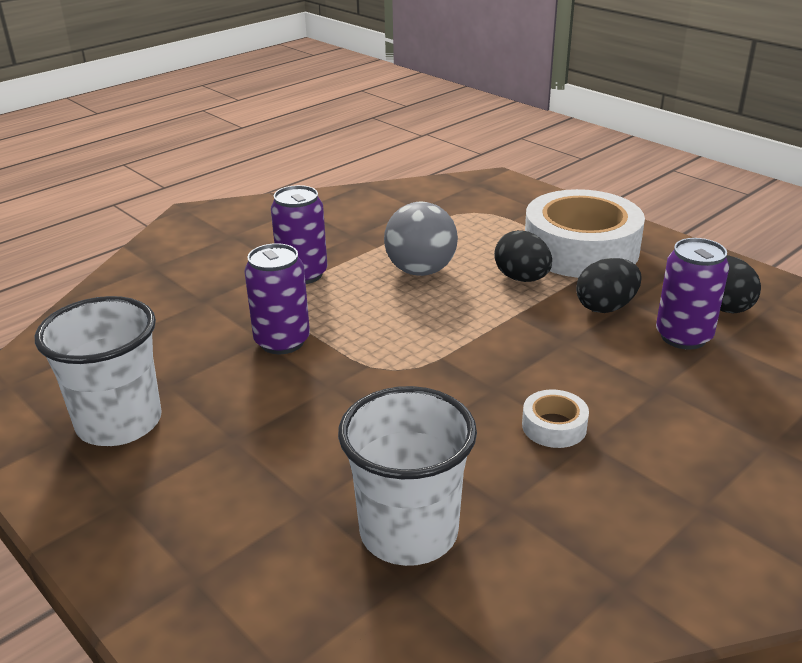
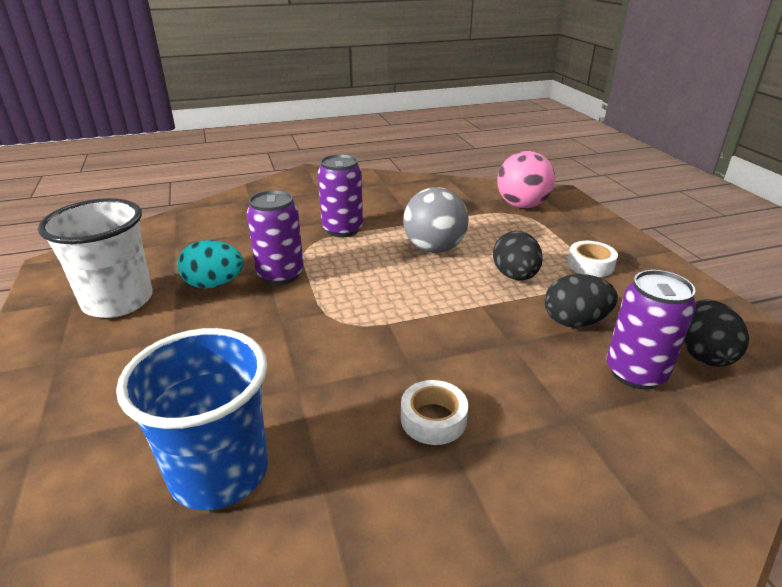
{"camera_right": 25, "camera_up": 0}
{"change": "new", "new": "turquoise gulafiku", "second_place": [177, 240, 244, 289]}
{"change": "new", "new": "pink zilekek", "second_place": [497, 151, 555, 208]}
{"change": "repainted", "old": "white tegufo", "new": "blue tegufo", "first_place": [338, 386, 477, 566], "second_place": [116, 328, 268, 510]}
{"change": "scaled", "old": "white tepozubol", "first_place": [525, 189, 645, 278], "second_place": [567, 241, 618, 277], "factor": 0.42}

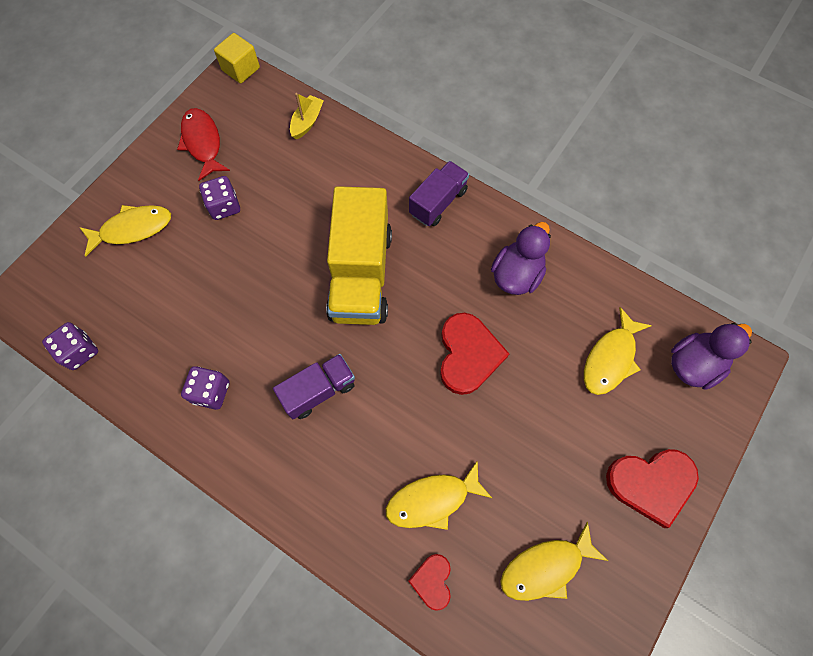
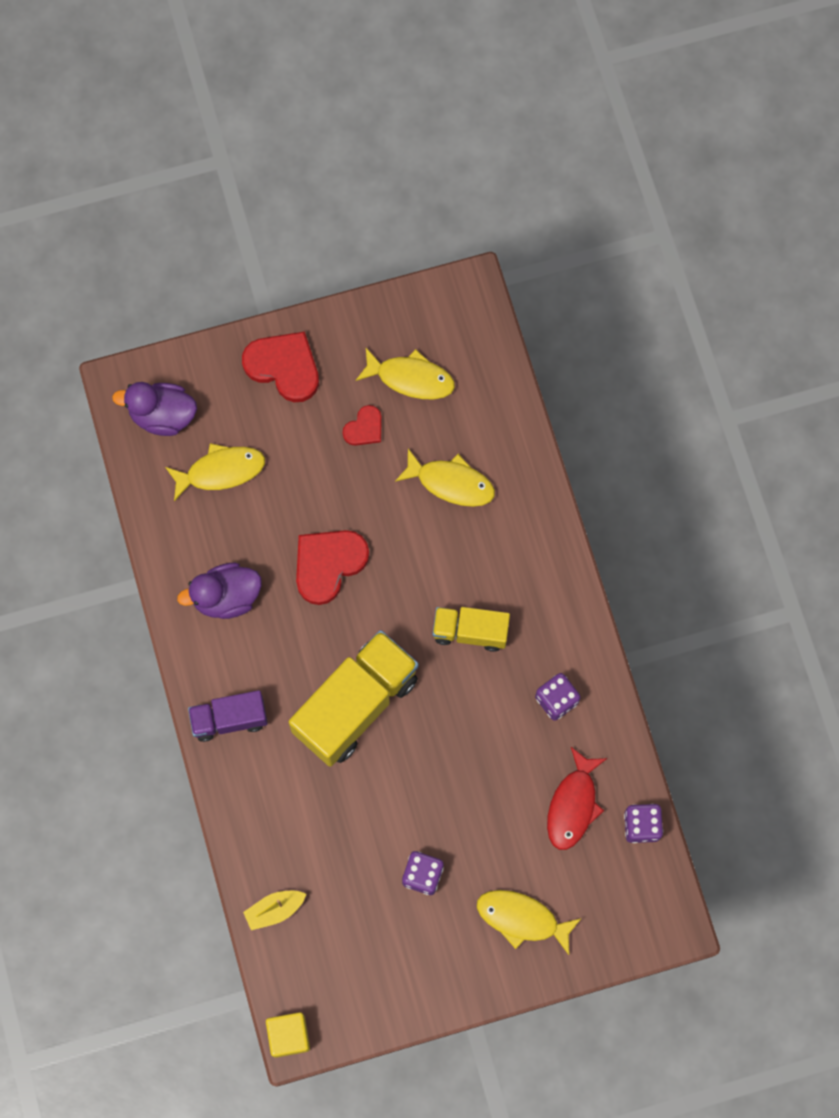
{"camera_right": -140, "camera_up": 5}
{"change": "shifted", "old": "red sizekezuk", "first_place": [177, 108, 230, 181], "second_place": [547, 747, 607, 850]}
{"change": "shifted", "old": "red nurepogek", "first_place": [408, 554, 451, 611], "second_place": [343, 405, 382, 446]}
{"change": "repainted", "old": "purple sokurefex", "new": "yellow sokurefex", "first_place": [273, 354, 355, 419], "second_place": [432, 607, 510, 652]}

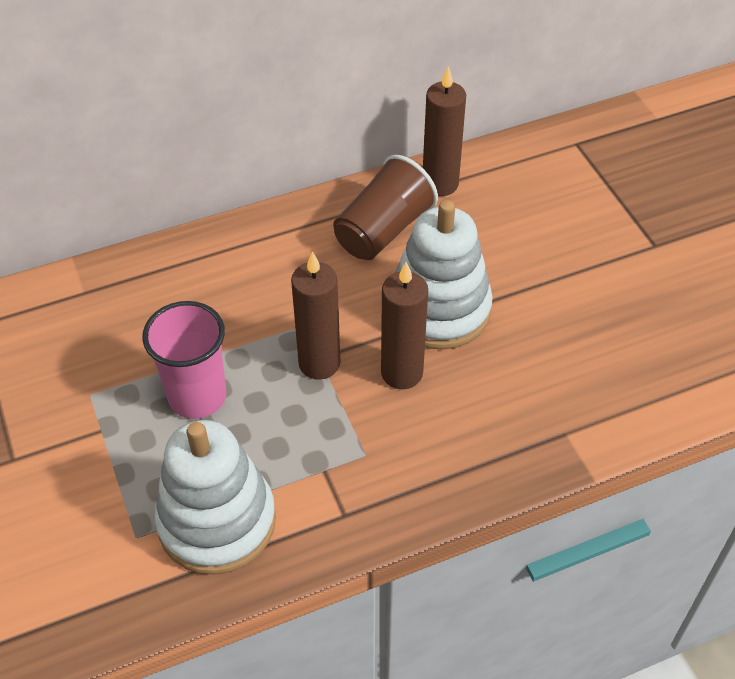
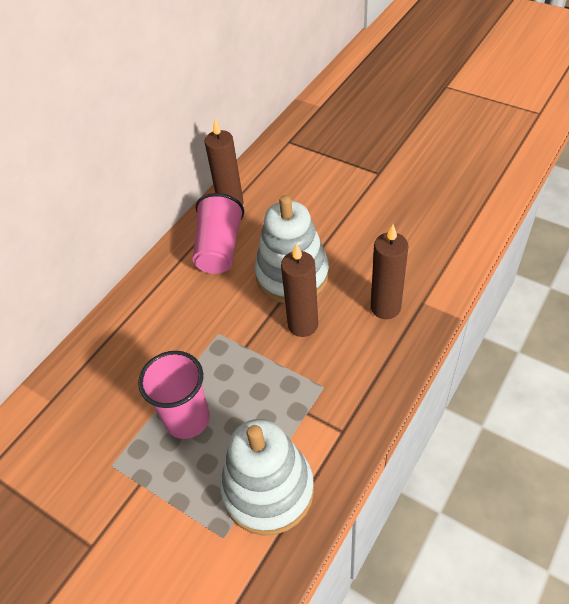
{"camera_right": -30, "camera_up": 0}
{"change": "shifted", "old": "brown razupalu", "first_place": [291, 251, 340, 380], "second_place": [371, 224, 408, 319]}
{"change": "repainted", "old": "brown tegufo", "new": "pink tegufo", "first_place": [333, 155, 438, 260], "second_place": [193, 193, 244, 274]}

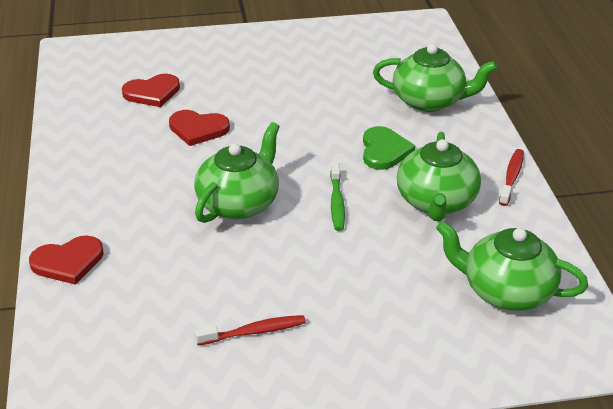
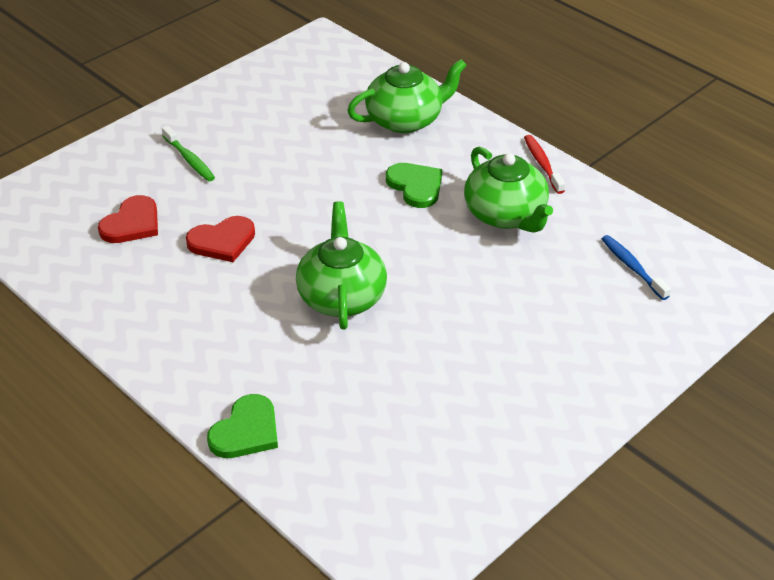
{"camera_right": -35, "camera_up": 5}
{"change": "gone", "old": "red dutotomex", "first_place": [195, 315, 306, 345]}
{"change": "shifted", "old": "green dutotomex", "first_place": [330, 162, 345, 231], "second_place": [162, 126, 215, 182]}
{"change": "swapped", "old": "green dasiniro", "new": "blue dutotomex", "first_place": [436, 221, 588, 311], "second_place": [602, 235, 671, 300]}
{"change": "repainted", "old": "red nurepogek", "new": "green nurepogek", "first_place": [29, 235, 103, 285], "second_place": [207, 394, 278, 458]}

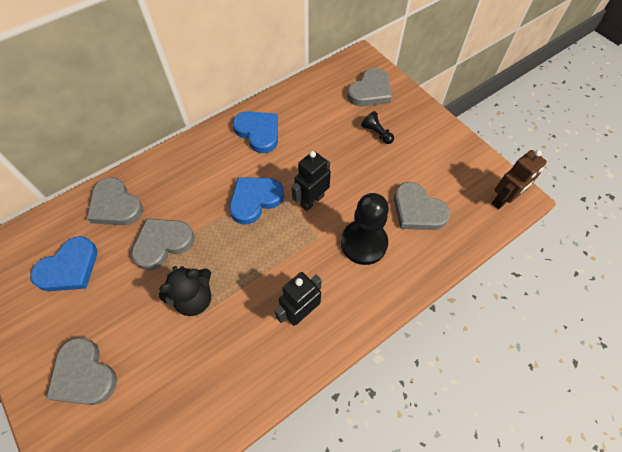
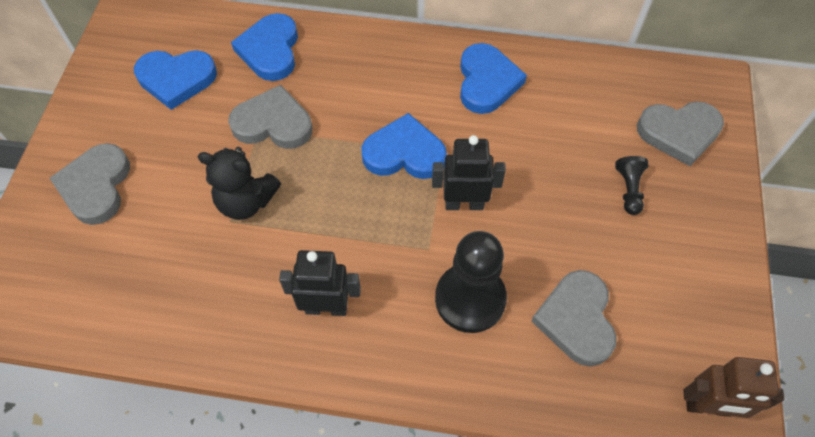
{"camera_right": 45, "camera_up": 0}
{"change": "repainted", "old": "grey nurepogek", "new": "blue nurepogek", "first_place": [87, 177, 143, 225], "second_place": [231, 13, 298, 81]}

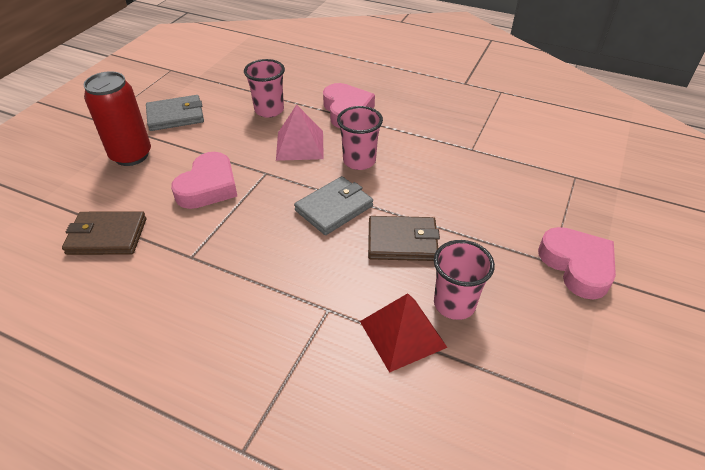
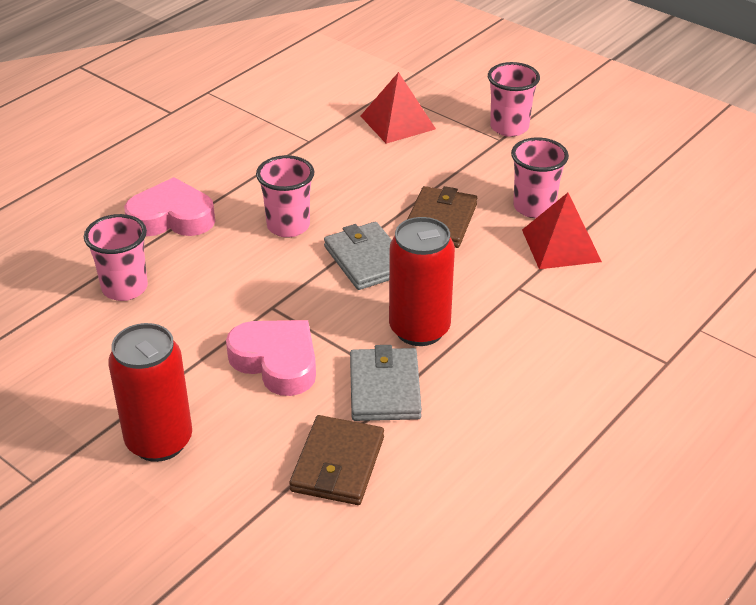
{"camera_right": -75, "camera_up": -5}
{"change": "gone", "old": "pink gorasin", "first_place": [276, 105, 324, 161]}
{"change": "new", "new": "red gorasin", "second_place": [361, 72, 436, 144]}
{"change": "new", "new": "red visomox", "second_place": [389, 217, 455, 346]}
{"change": "shifted", "old": "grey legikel", "first_place": [146, 95, 204, 131], "second_place": [350, 345, 422, 421]}
{"change": "swapped", "old": "pink nurepogek", "new": "pink tegufo", "first_place": [538, 227, 616, 299], "second_place": [488, 62, 540, 137]}

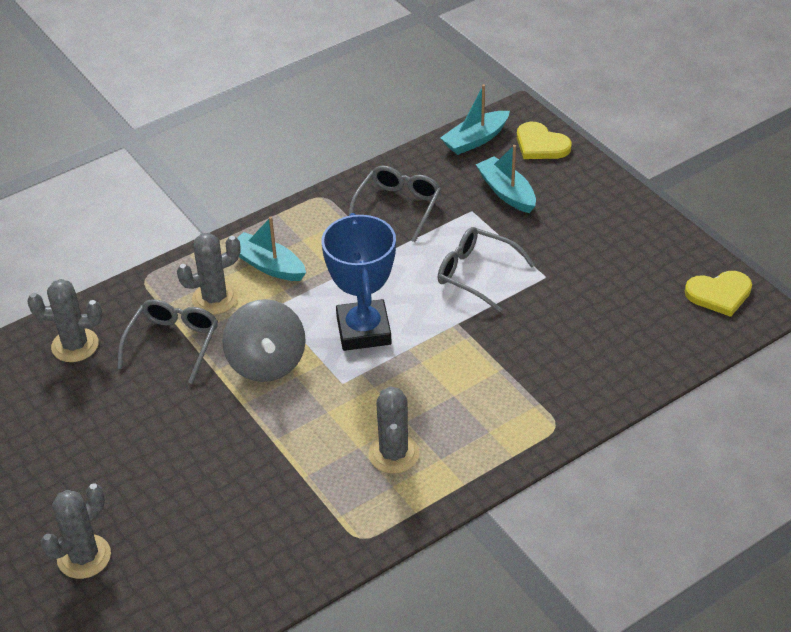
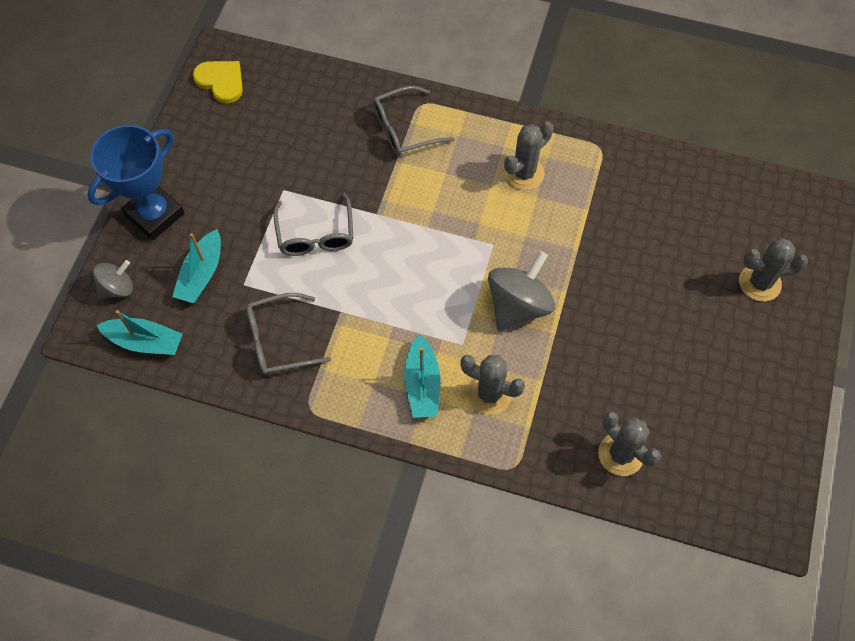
{"camera_right": -130, "camera_up": 20}
{"change": "shifted", "old": "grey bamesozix", "first_place": [118, 299, 218, 384], "second_place": [373, 86, 455, 156]}
{"change": "shifted", "old": "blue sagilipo", "first_place": [322, 213, 396, 351], "second_place": [87, 125, 184, 240]}
{"change": "swapped", "old": "yellow nurepogek", "new": "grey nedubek", "first_place": [517, 122, 572, 159], "second_place": [93, 260, 133, 299]}

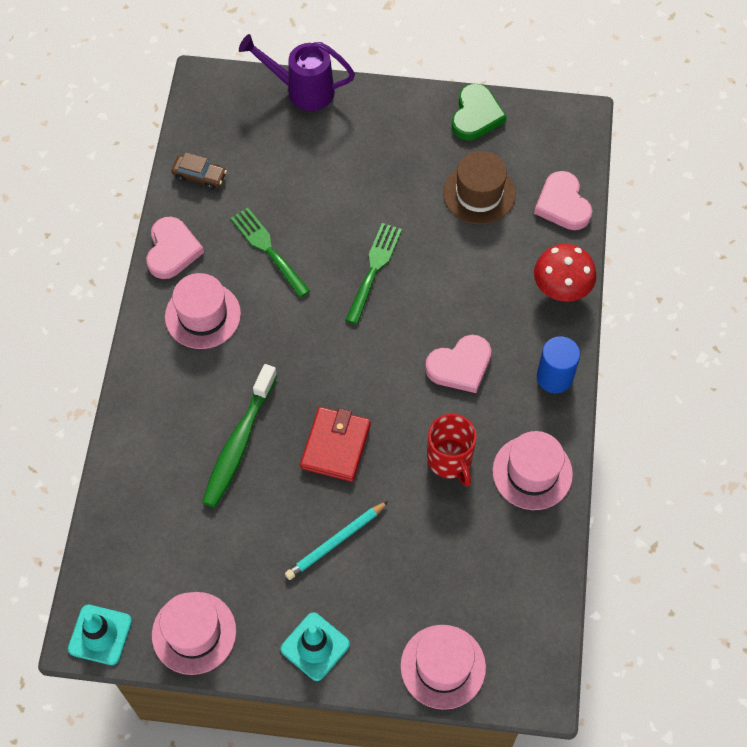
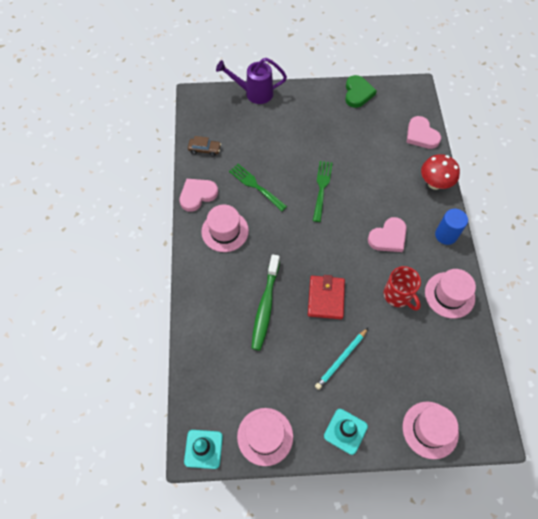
{"camera_right": -10, "camera_up": 0}
{"change": "gone", "old": "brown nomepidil", "first_place": [443, 151, 516, 225]}
{"change": "rotated", "old": "pink nurepogek", "first_place": [146, 217, 204, 279], "second_place": [180, 179, 218, 212], "degrees": -120}

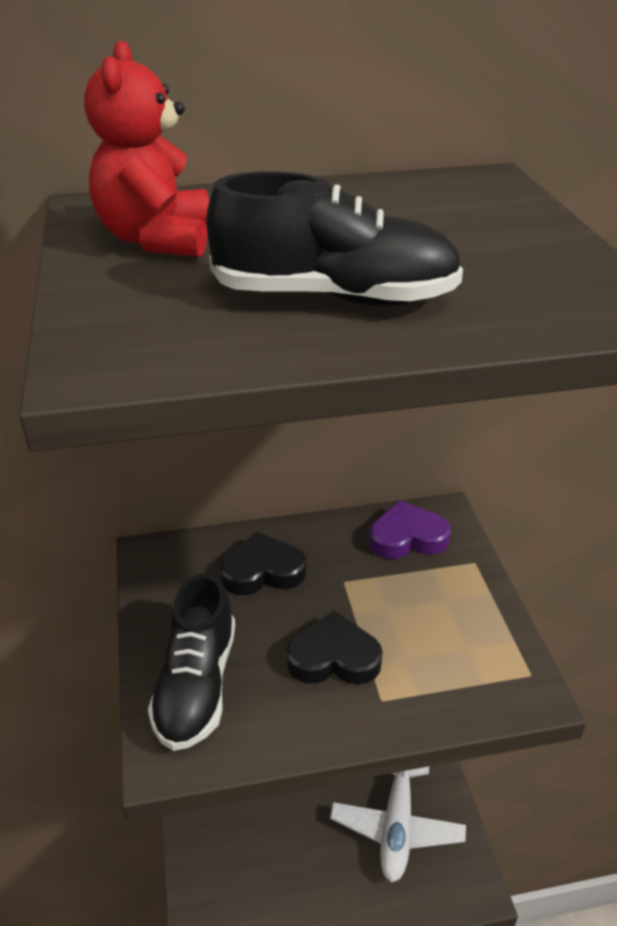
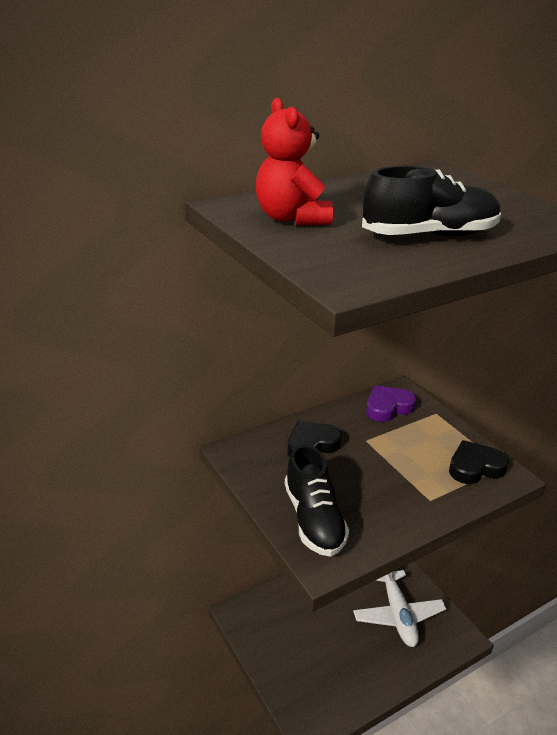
{"camera_right": -20, "camera_up": -5}
{"change": "shifted", "old": "black nurepogek", "first_place": [286, 611, 383, 685], "second_place": [449, 440, 509, 484]}

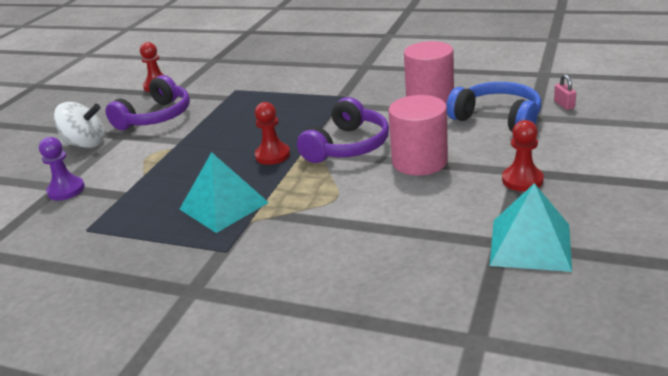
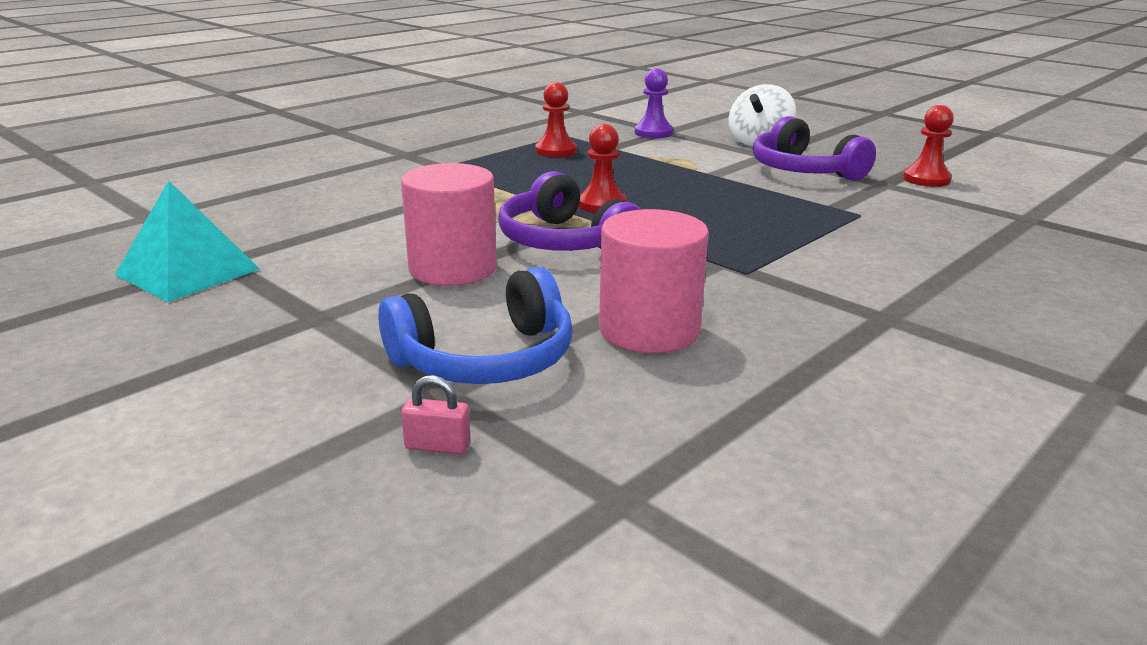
{"camera_right": 110, "camera_up": -5}
{"change": "gone", "old": "turquoise gorasin", "first_place": [179, 152, 269, 233]}
{"change": "shifted", "old": "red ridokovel", "first_place": [502, 120, 544, 191], "second_place": [535, 82, 577, 157]}

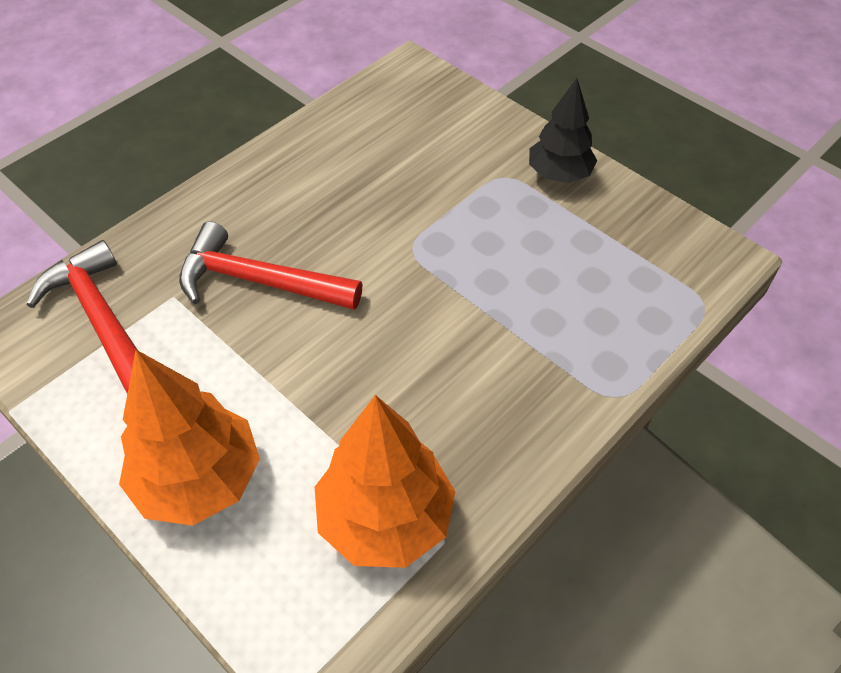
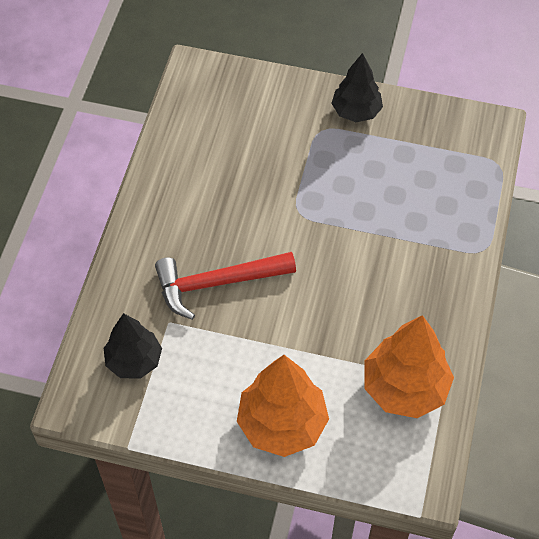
{"camera_right": -30, "camera_up": 5}
{"change": "swapped", "old": "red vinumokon", "new": "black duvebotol", "first_place": [27, 240, 137, 393], "second_place": [104, 313, 162, 378]}

